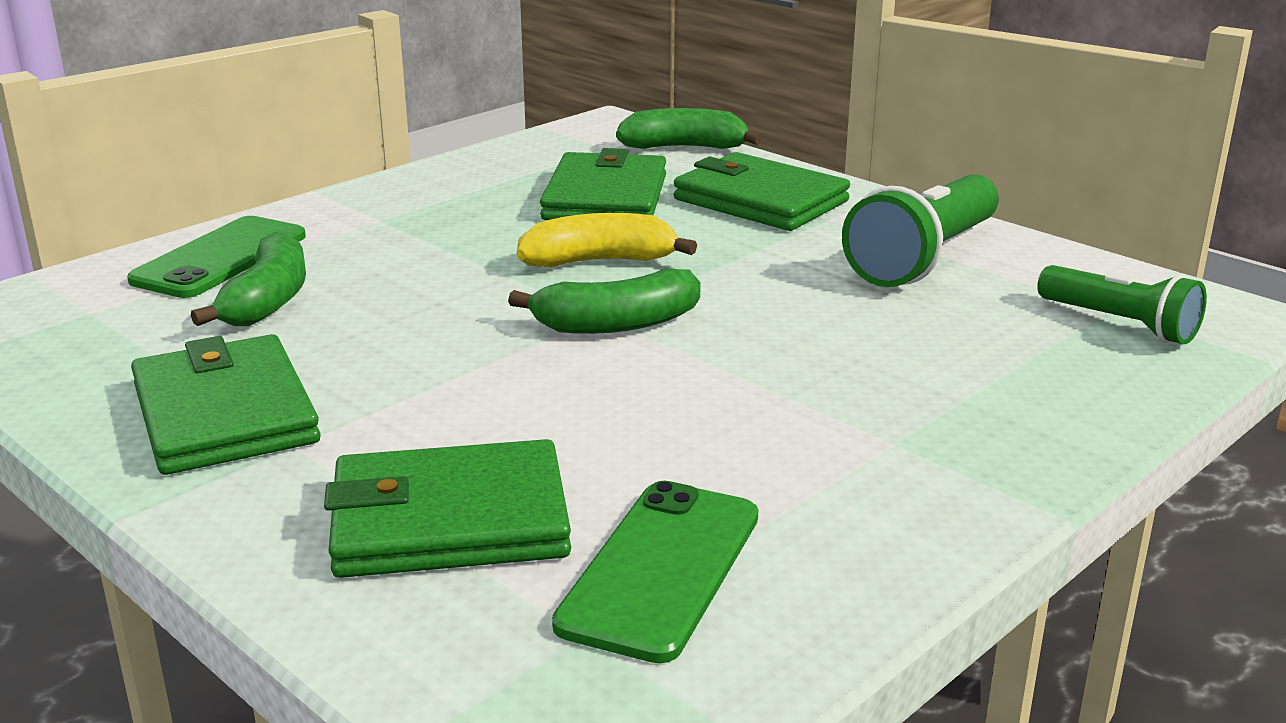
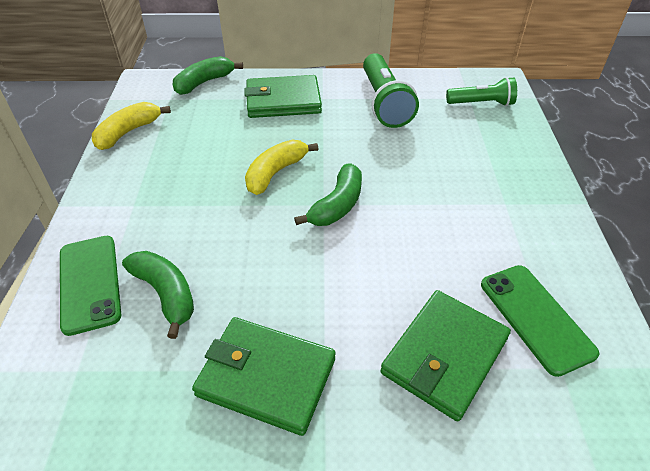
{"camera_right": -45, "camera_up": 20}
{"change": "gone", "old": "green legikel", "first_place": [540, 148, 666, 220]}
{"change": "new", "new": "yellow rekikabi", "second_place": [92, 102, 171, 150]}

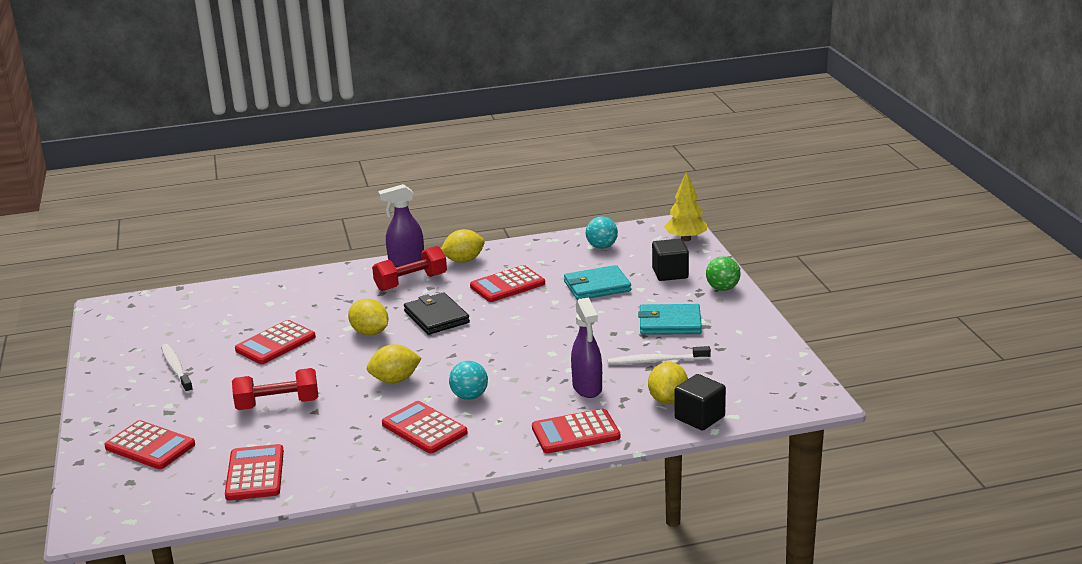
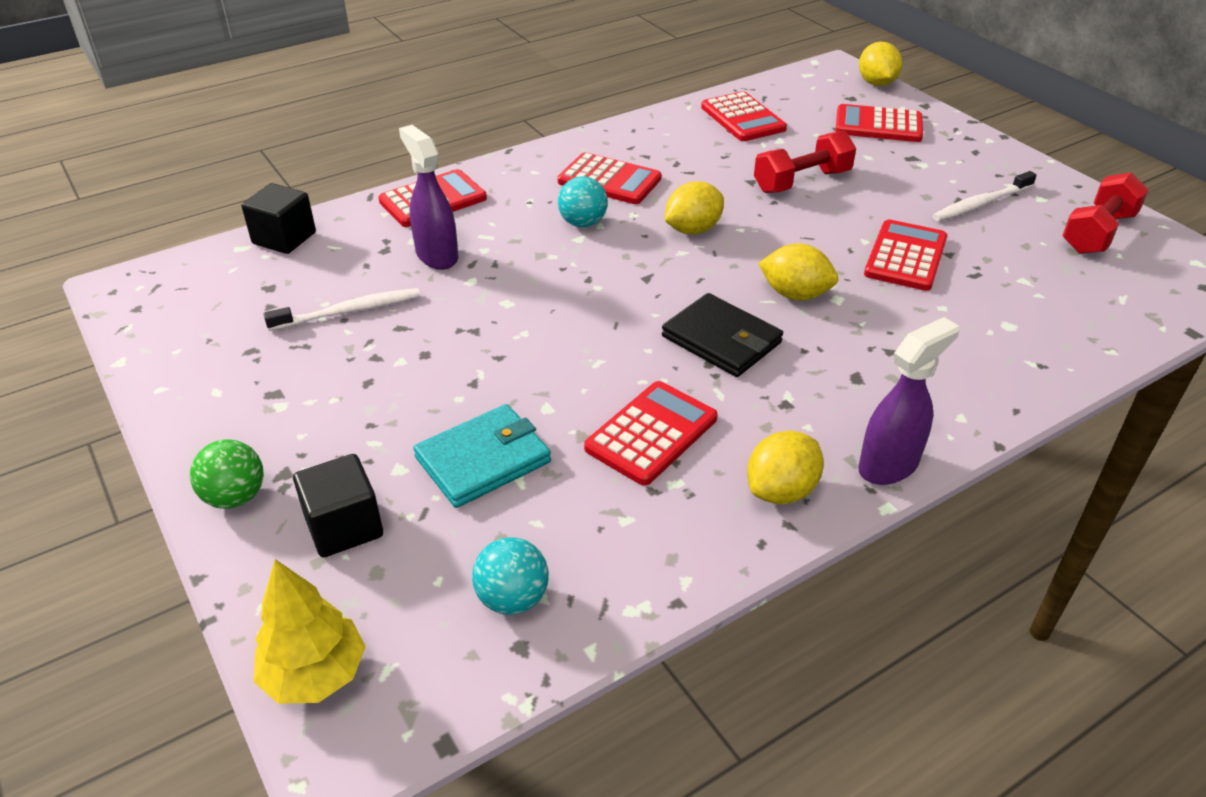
{"camera_right": 160, "camera_up": 15}
{"change": "gone", "old": "turquoise legikel", "first_place": [638, 304, 702, 335]}
{"change": "shifted", "old": "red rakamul", "first_place": [372, 246, 447, 291], "second_place": [1062, 172, 1148, 254]}
{"change": "shifted", "old": "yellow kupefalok", "first_place": [648, 362, 688, 404], "second_place": [859, 42, 902, 86]}
{"change": "rotated", "old": "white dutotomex", "first_place": [161, 344, 193, 393], "second_place": [932, 171, 1037, 221], "degrees": 105}

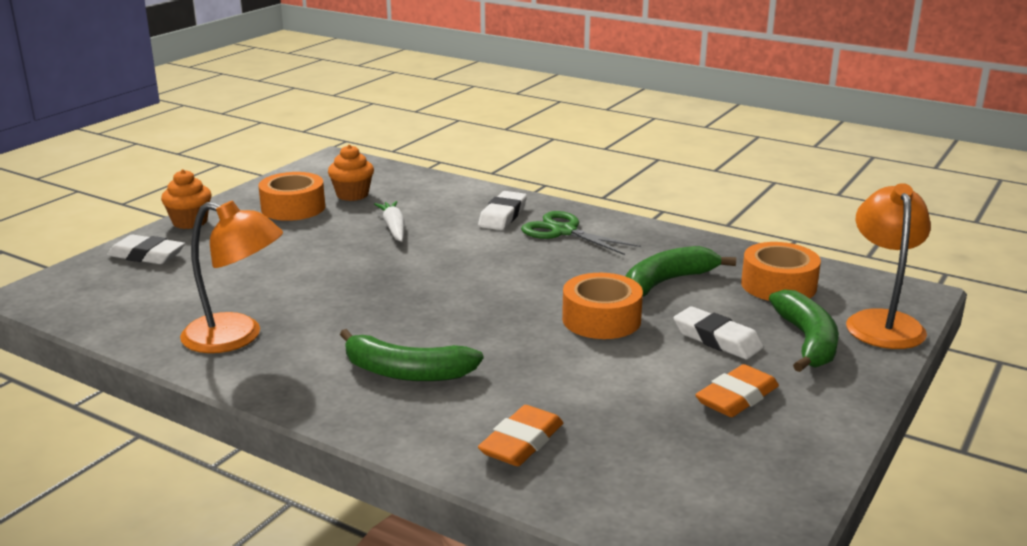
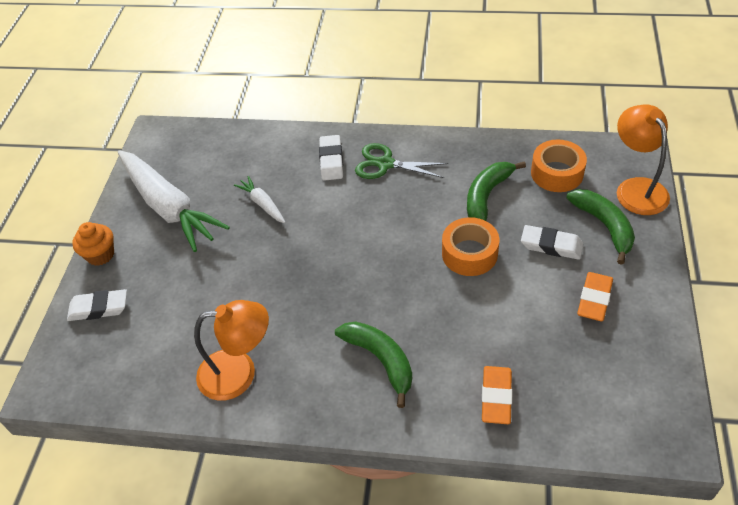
{"camera_right": -20, "camera_up": 25}
{"change": "gone", "old": "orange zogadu", "first_place": [328, 145, 374, 201]}
{"change": "swapped", "old": "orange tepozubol", "new": "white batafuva", "first_place": [258, 172, 325, 221], "second_place": [118, 150, 230, 252]}
{"change": "rotated", "old": "green rekikabi", "first_place": [340, 329, 483, 381], "second_place": [335, 322, 412, 408], "degrees": -120}

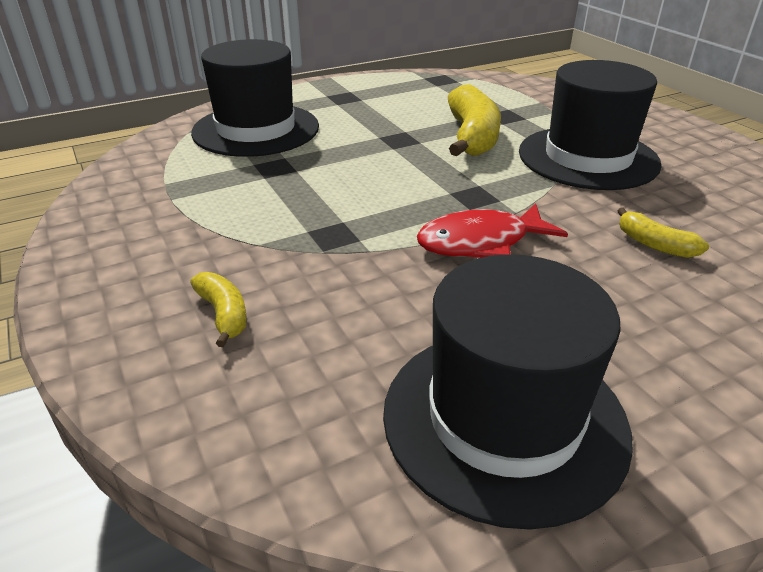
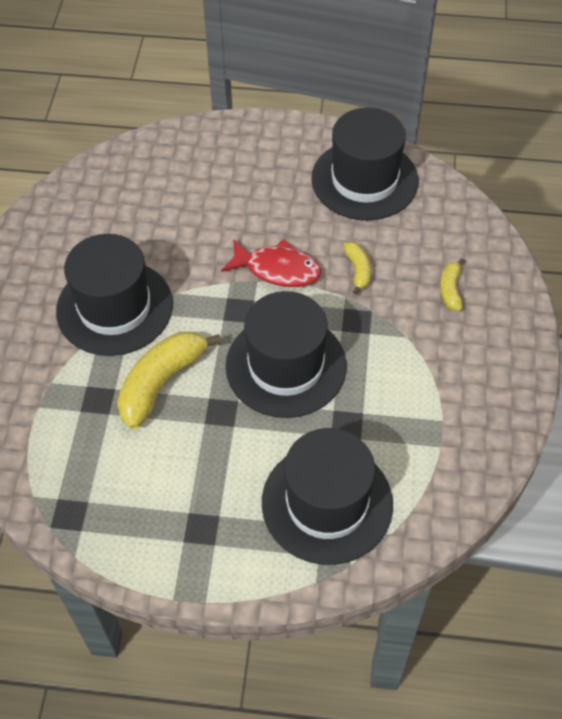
{"camera_right": -145, "camera_up": 20}
{"change": "new", "new": "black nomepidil", "second_place": [225, 291, 347, 418]}
{"change": "shifted", "old": "yellow rekikabi", "first_place": [617, 207, 709, 258], "second_place": [343, 242, 371, 295]}

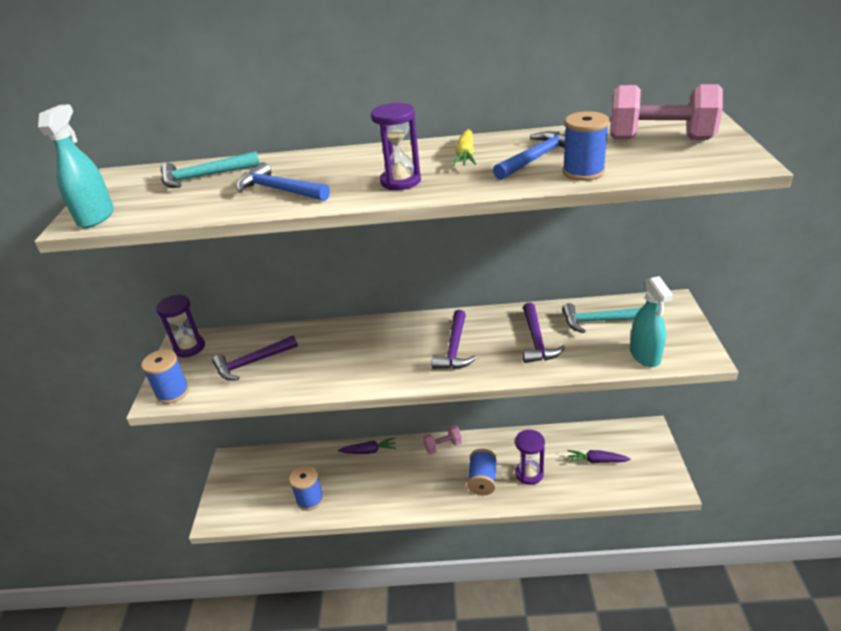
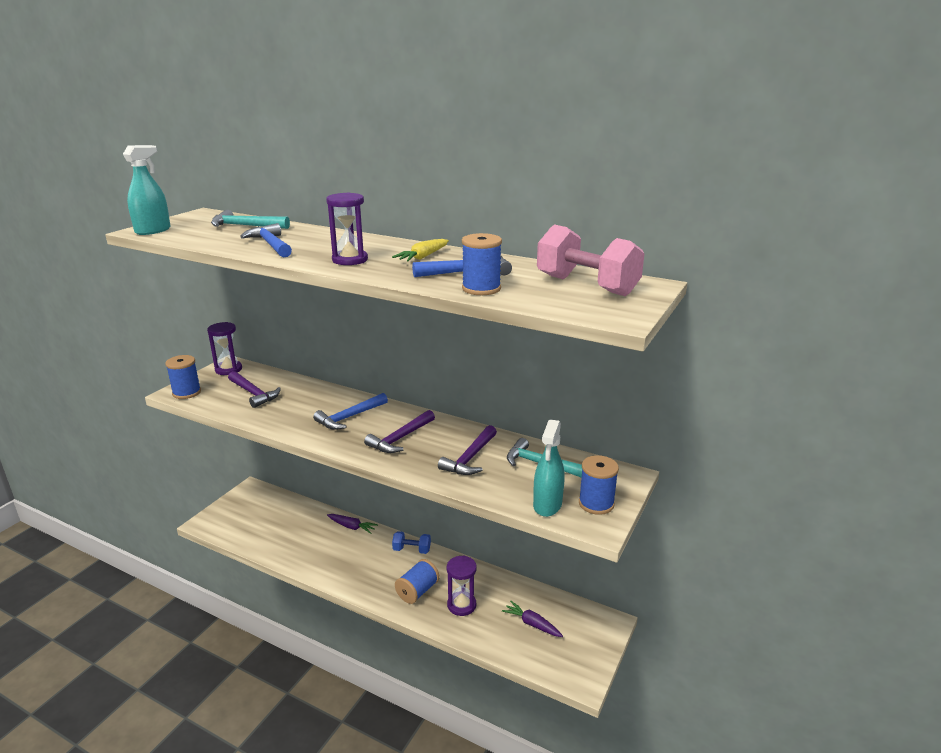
{"camera_right": 25, "camera_up": -10}
{"change": "new", "new": "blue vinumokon", "second_place": [313, 393, 388, 430]}
{"change": "shifted", "old": "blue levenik", "first_place": [289, 465, 324, 511], "second_place": [579, 455, 619, 515]}
{"change": "repainted", "old": "pink rakamul", "new": "blue rakamul", "first_place": [423, 425, 462, 454], "second_place": [392, 531, 431, 554]}
{"change": "rotated", "old": "purple vinumokon", "first_place": [212, 335, 298, 381], "second_place": [228, 371, 281, 408], "degrees": -135}

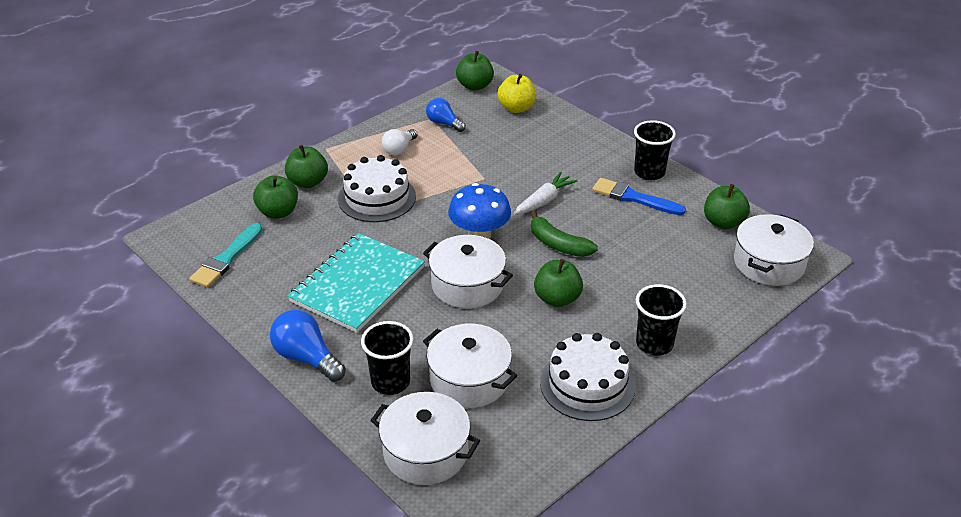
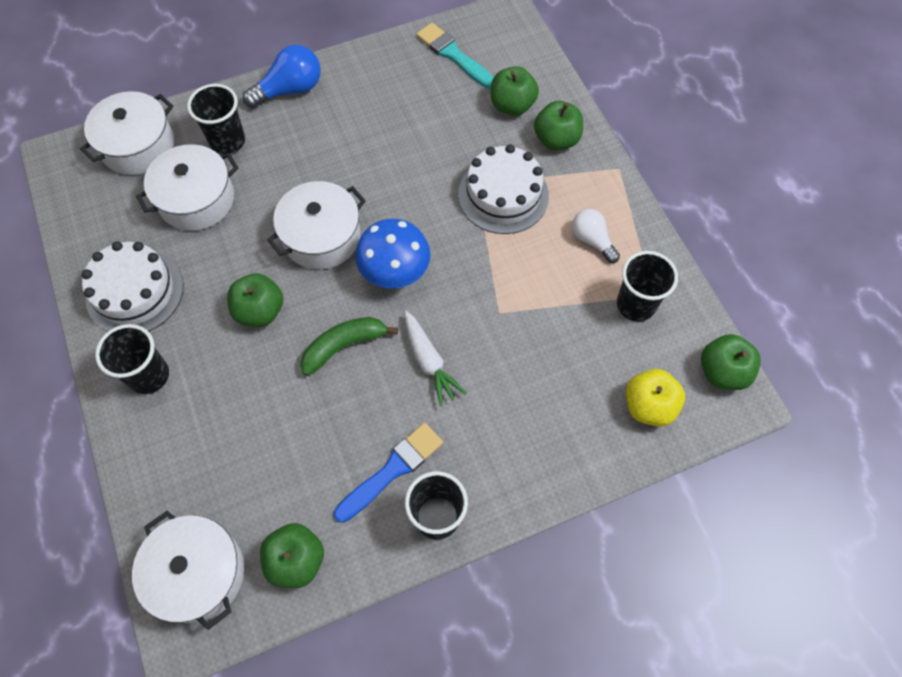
{"camera_right": 110, "camera_up": 25}
{"change": "gone", "old": "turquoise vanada", "first_place": [287, 233, 425, 333]}
{"change": "swapped", "old": "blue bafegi", "new": "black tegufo", "first_place": [426, 98, 466, 132], "second_place": [617, 251, 678, 321]}

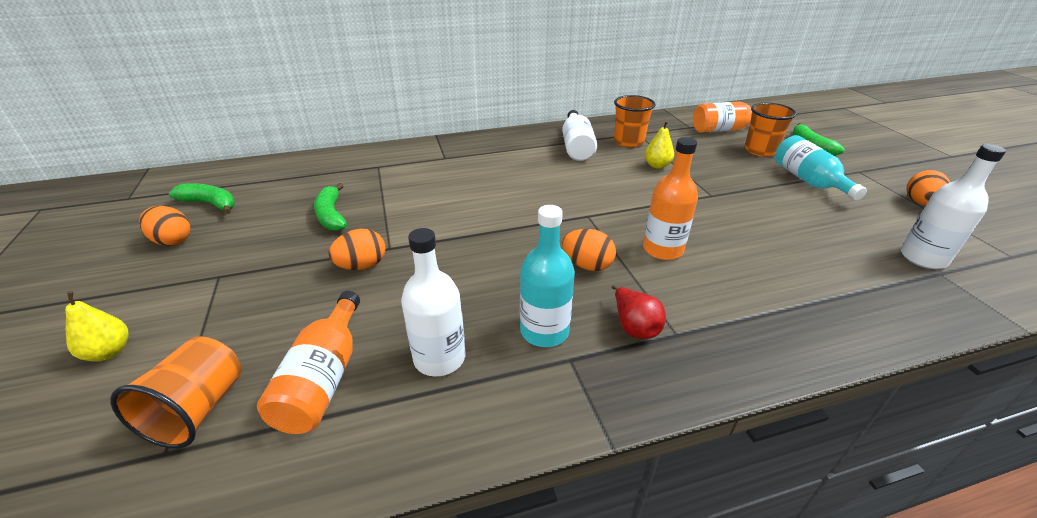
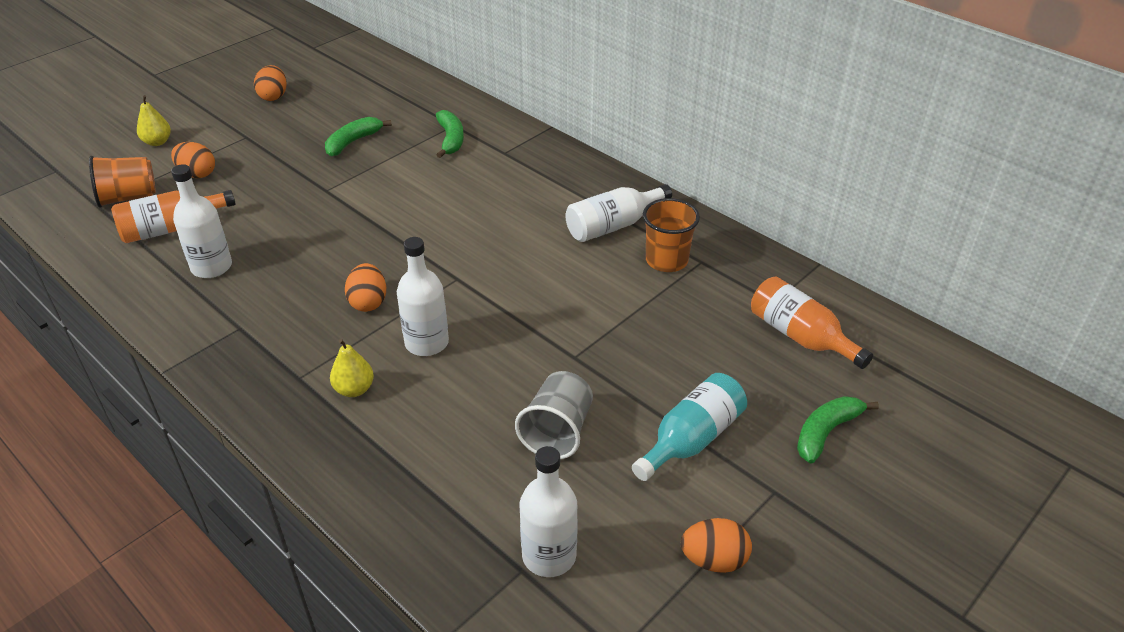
{"camera_right": 60, "camera_up": 5}
{"change": "gone", "old": "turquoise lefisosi", "first_place": [520, 205, 575, 347]}
{"change": "gone", "old": "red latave", "first_place": [612, 285, 666, 339]}
{"change": "gone", "old": "orange tegufo", "first_place": [745, 103, 797, 157]}
{"change": "new", "new": "grey tegufo", "second_place": [515, 371, 593, 459]}
{"change": "shifted", "old": "green rekikabi", "first_place": [169, 183, 235, 214], "second_place": [436, 110, 464, 158]}
{"change": "shifted", "old": "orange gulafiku", "first_place": [328, 229, 385, 270], "second_place": [171, 142, 215, 179]}
{"change": "shifted", "old": "yellow latave", "first_place": [645, 121, 674, 169], "second_place": [330, 339, 374, 397]}
{"change": "repainted", "old": "orange lefisosi", "new": "white lefisosi", "first_place": [643, 137, 698, 260], "second_place": [397, 237, 449, 356]}

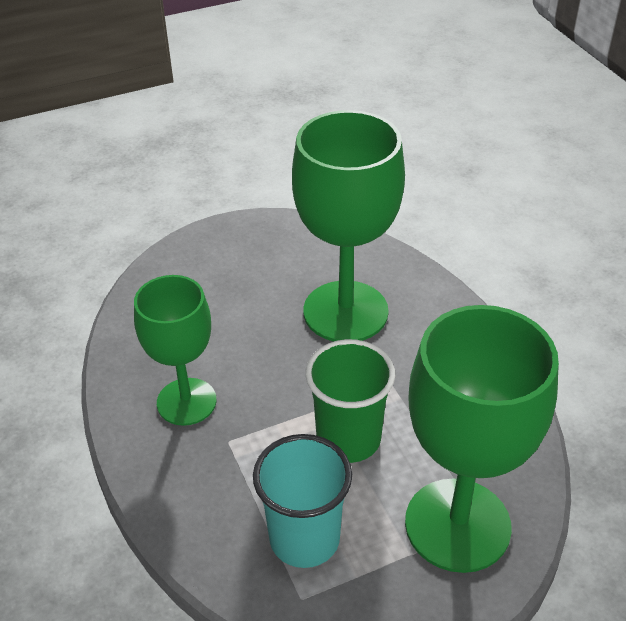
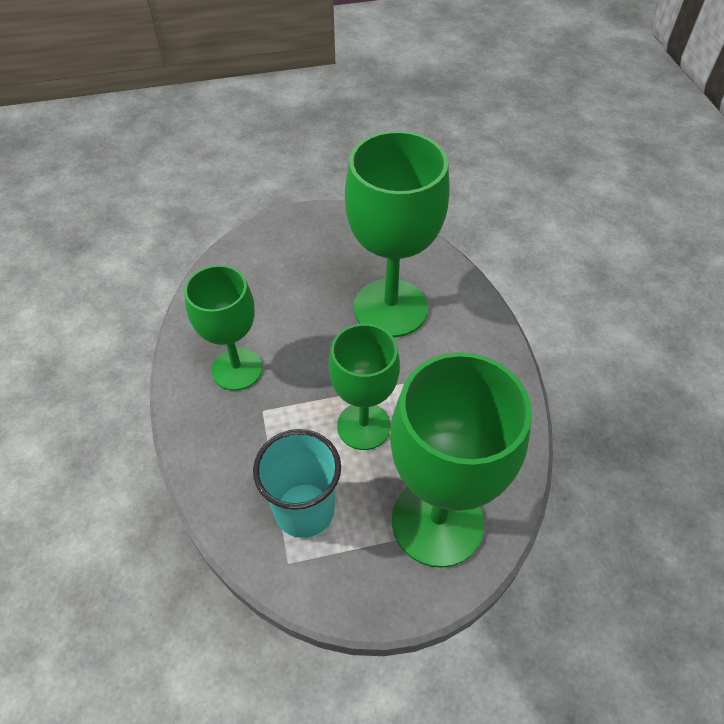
{"camera_right": 10, "camera_up": 10}
{"change": "swapped", "old": "green tegufo", "new": "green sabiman", "first_place": [305, 339, 395, 463], "second_place": [329, 323, 400, 450]}

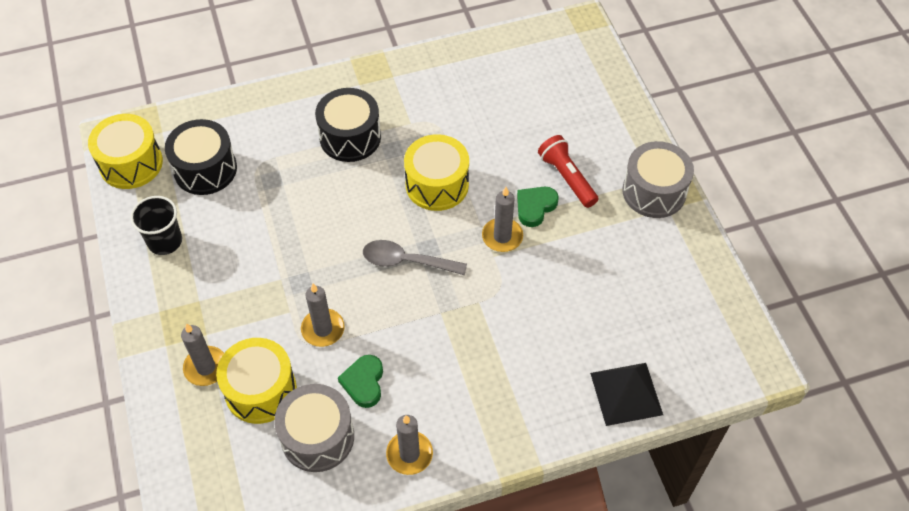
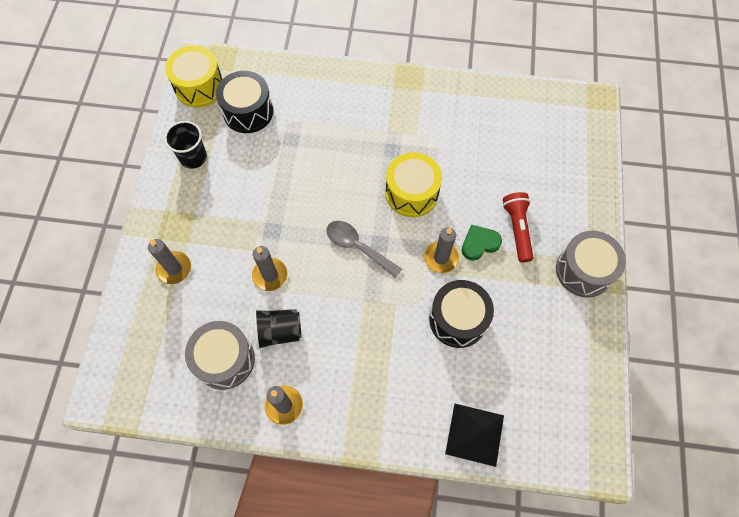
{"camera_right": 25, "camera_up": 10}
{"change": "gone", "old": "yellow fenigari", "first_place": [216, 338, 297, 424]}
{"change": "shifted", "old": "black fenigari", "first_place": [315, 88, 381, 162], "second_place": [429, 280, 494, 348]}
{"change": "swapped", "old": "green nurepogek", "new": "black tegufo", "first_place": [338, 355, 383, 408], "second_place": [254, 309, 302, 350]}

